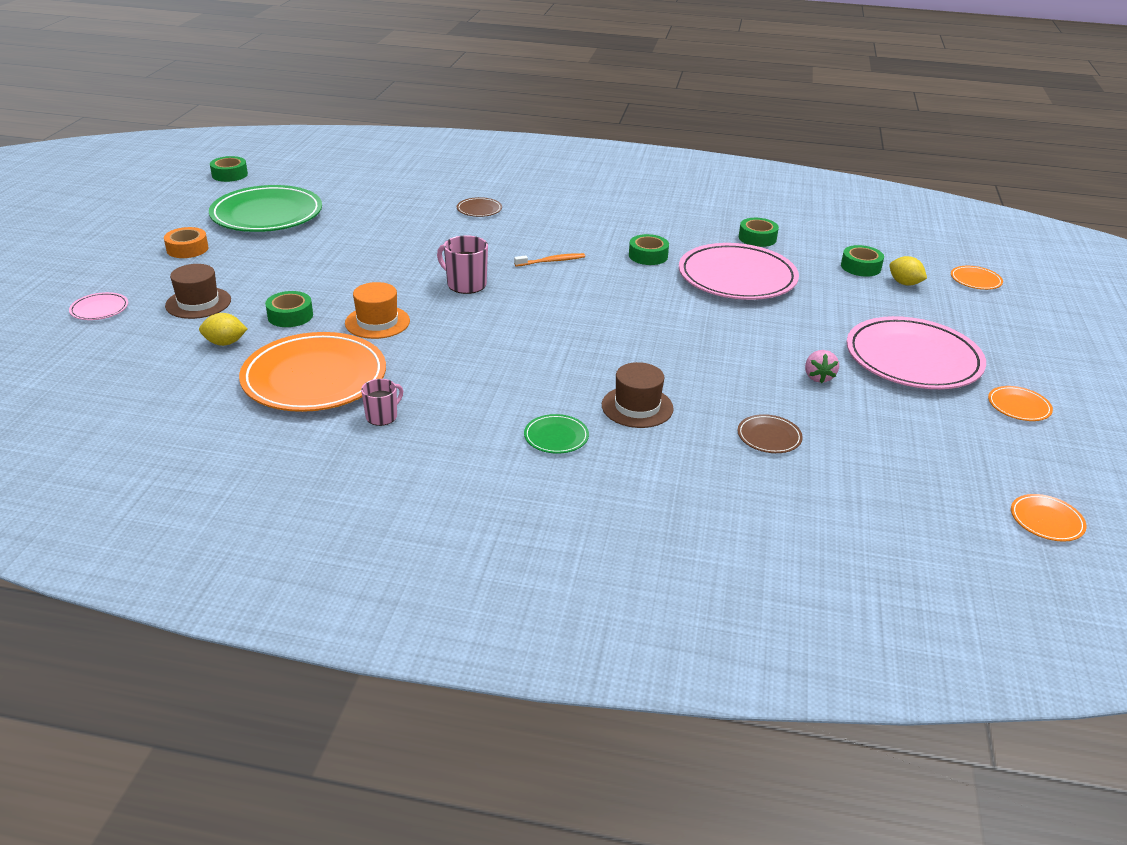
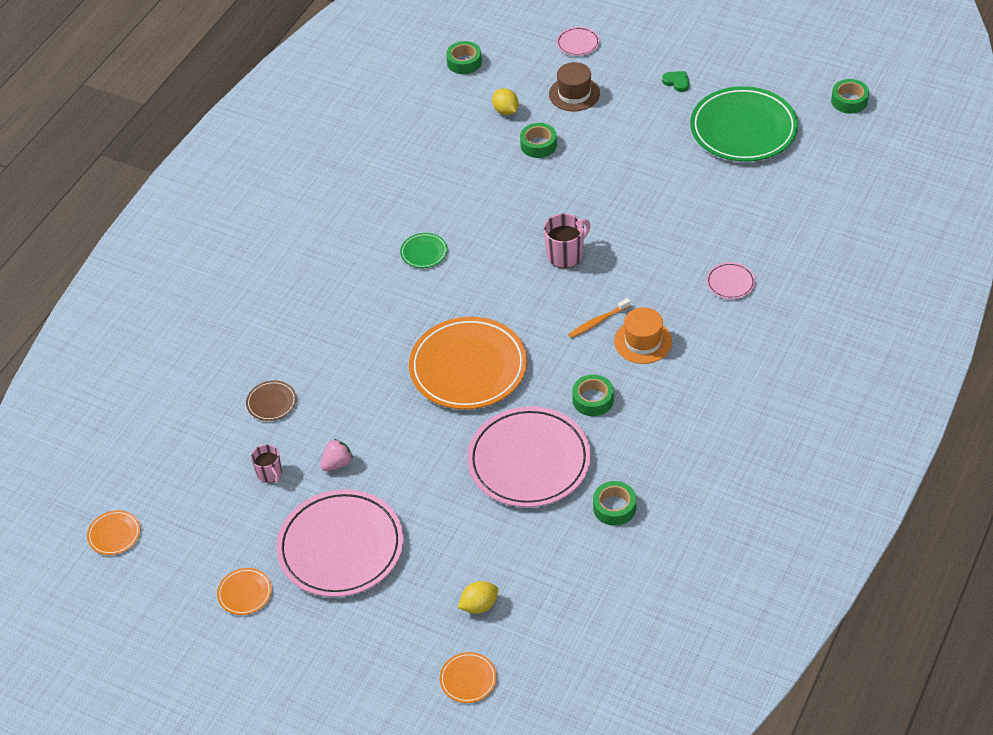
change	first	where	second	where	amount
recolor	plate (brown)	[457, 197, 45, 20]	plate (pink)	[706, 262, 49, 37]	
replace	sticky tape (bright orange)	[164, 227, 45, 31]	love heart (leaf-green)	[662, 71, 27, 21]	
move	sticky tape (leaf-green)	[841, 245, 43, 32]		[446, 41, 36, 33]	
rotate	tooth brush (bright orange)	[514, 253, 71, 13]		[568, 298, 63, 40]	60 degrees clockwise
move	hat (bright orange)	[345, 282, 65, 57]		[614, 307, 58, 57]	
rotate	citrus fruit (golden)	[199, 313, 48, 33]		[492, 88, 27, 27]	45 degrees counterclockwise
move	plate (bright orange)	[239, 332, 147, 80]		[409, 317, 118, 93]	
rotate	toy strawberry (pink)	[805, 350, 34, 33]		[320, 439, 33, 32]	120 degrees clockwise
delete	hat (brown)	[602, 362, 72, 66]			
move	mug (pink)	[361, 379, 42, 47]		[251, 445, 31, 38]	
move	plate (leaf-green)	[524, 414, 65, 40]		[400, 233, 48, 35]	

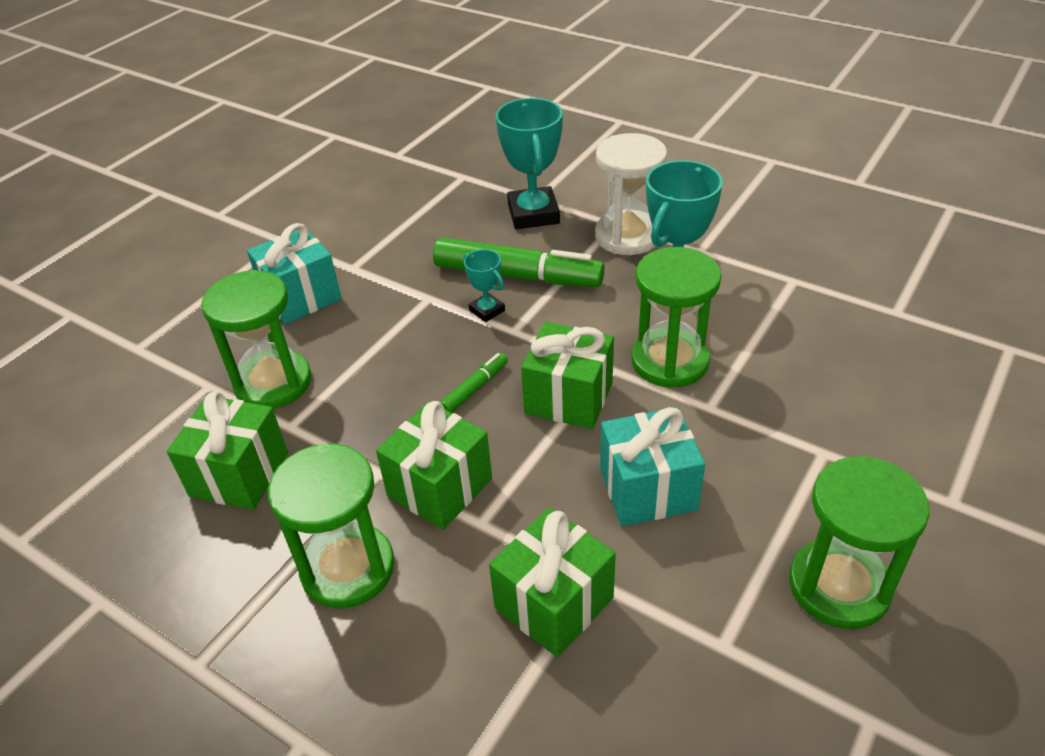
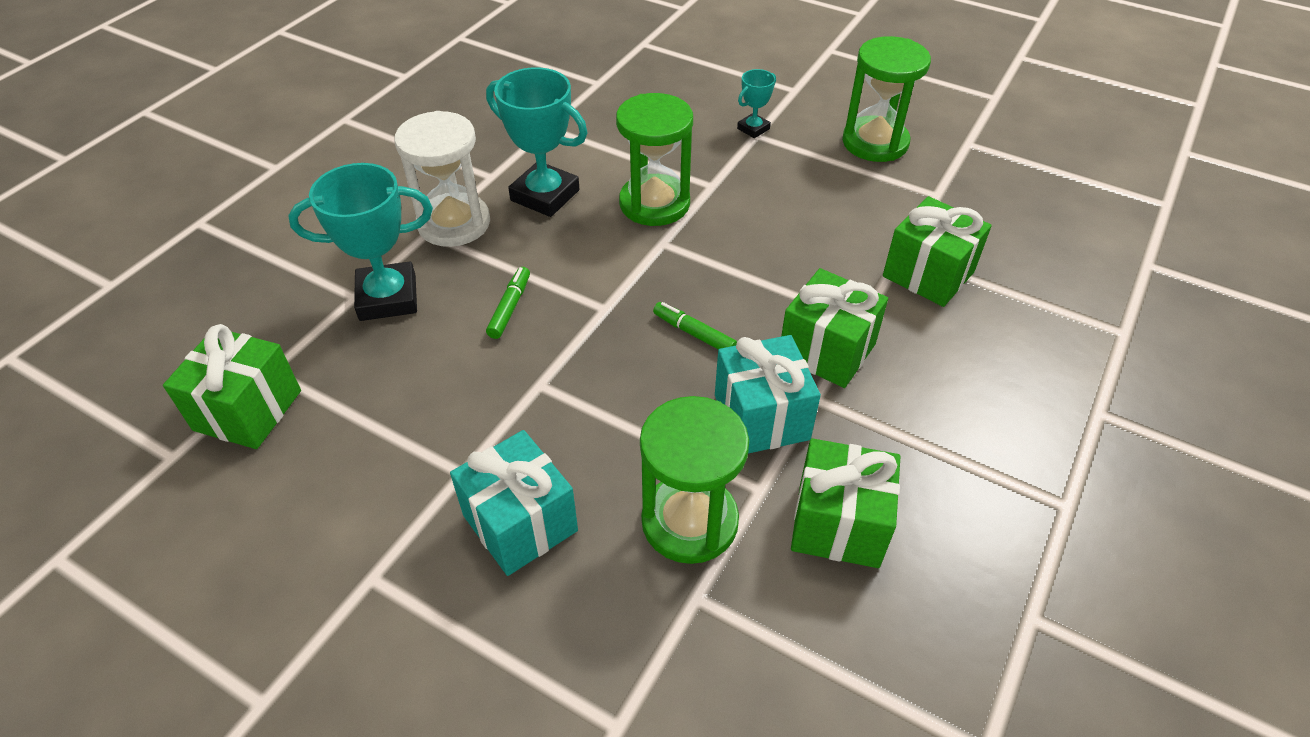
change	first	where	second	where	amount
resize	marker pen (leaf-green)	[433, 238, 172, 49]		[486, 267, 44, 72]	x0.46
move	award cup (turquoise)	[464, 249, 41, 73]		[737, 69, 39, 69]	
move	present (leaf-green)	[521, 322, 93, 107]		[163, 324, 138, 125]	
move	present (turquoise)	[600, 407, 105, 119]		[715, 335, 106, 119]	
delete	sandglass (leaf-green)	[268, 443, 126, 165]			

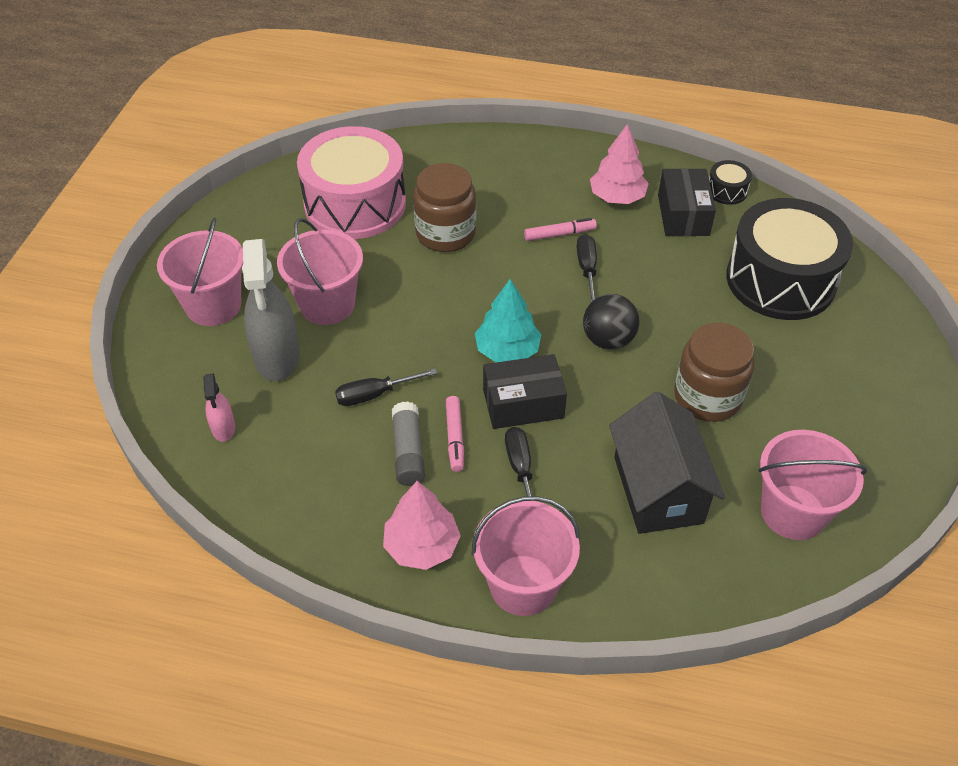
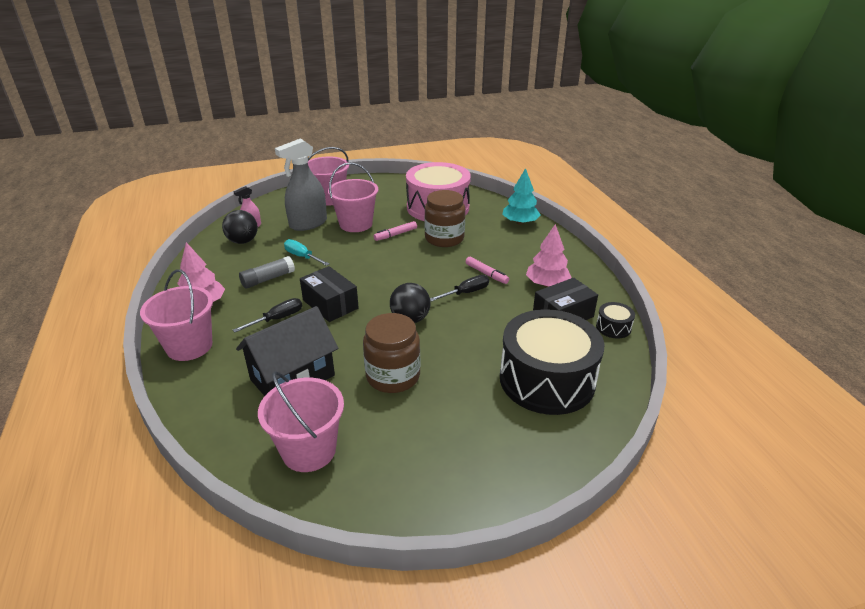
change	first	where	second	where	amount
move	fir tree (turquoise)	[475, 279, 67, 83]		[502, 168, 38, 57]	
recolor	hand screwdriver (jet-black)	[335, 368, 102, 38]	hand screwdriver (turquoise)	[284, 239, 46, 27]	
move	marker pen (pink)	[446, 396, 18, 76]		[373, 221, 44, 20]	
insert			sphere (jet-black)	[222, 210, 36, 34]	

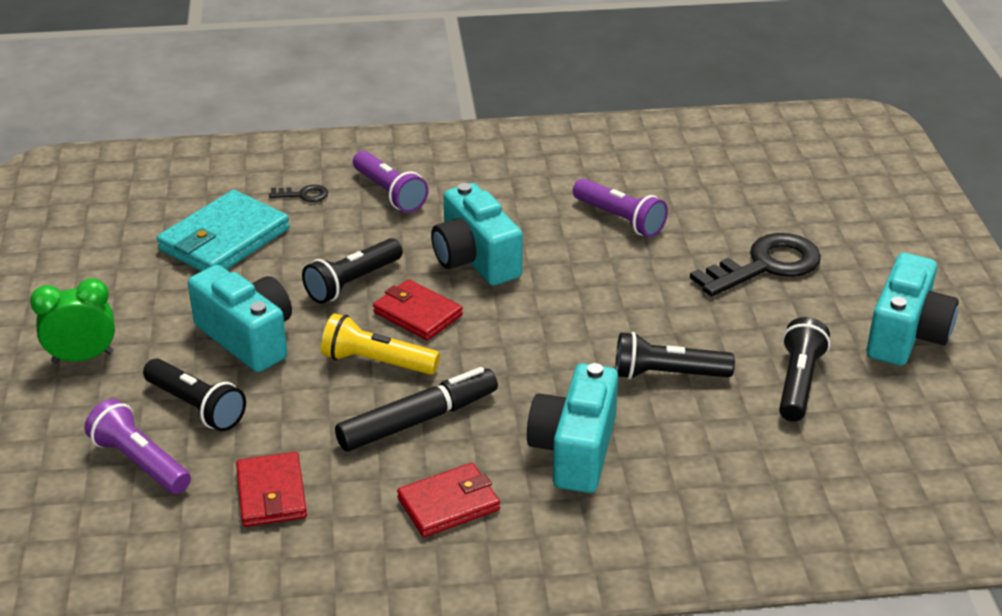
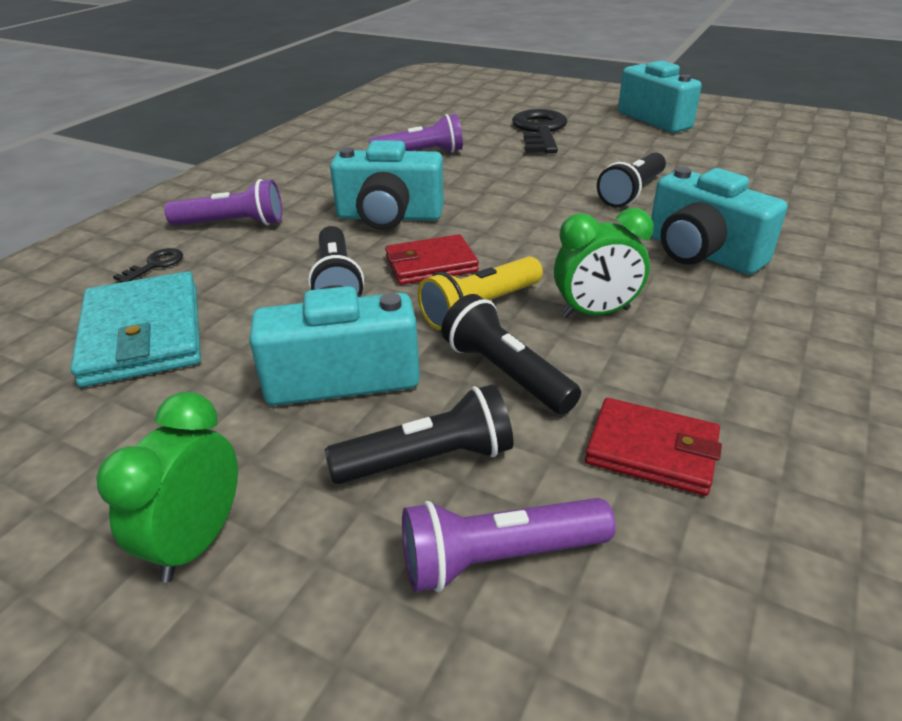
change	first	where	second	where	amount
move	flashlight (jet-black)	[779, 317, 51, 105]		[441, 294, 140, 121]	
replace	marker pen (jet-black)	[335, 367, 163, 84]	alarm clock (leaf-green)	[554, 208, 100, 110]	
delete	card wallet (scarlet)	[397, 463, 103, 74]			

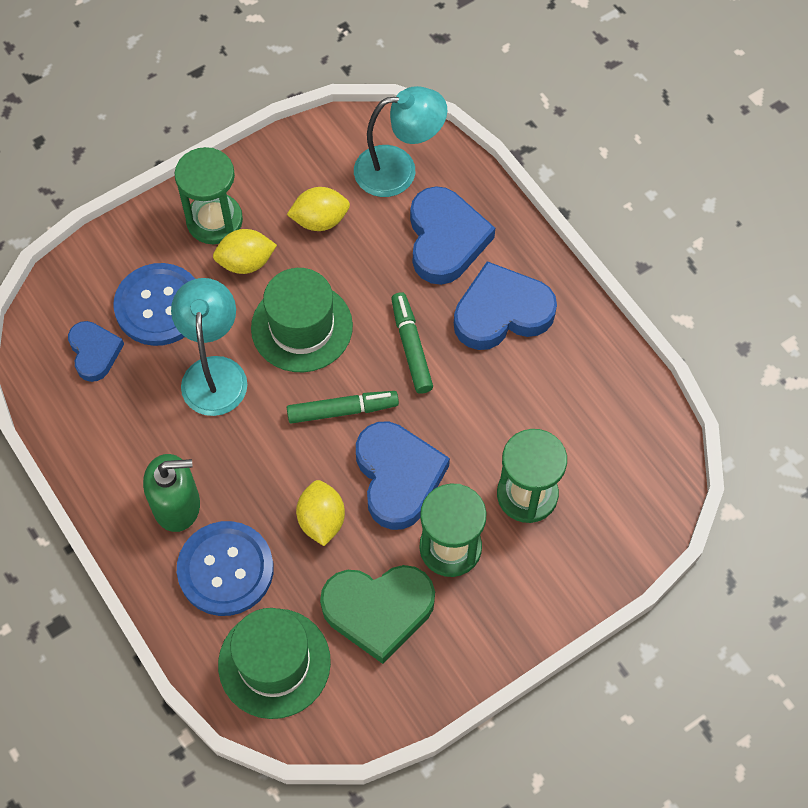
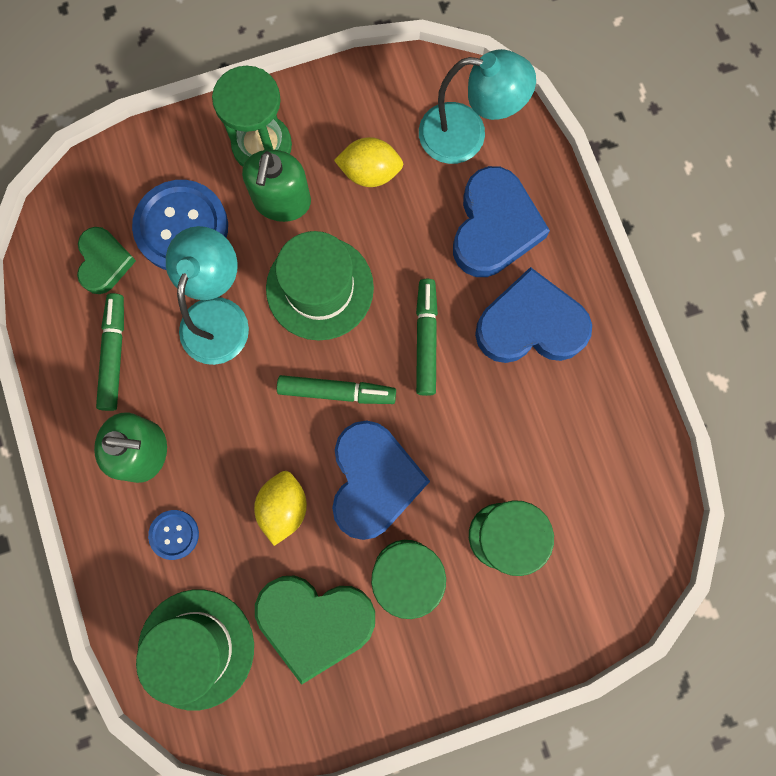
change	first	where	second	where	amount
replace	citrus fruit (golden)	[213, 229, 64, 45]	pump bottle (leaf-green)	[242, 149, 69, 73]	
recolor	love heart (blue)	[68, 321, 56, 61]	love heart (leaf-green)	[77, 227, 59, 67]	
resize	shirt button (blue)	[177, 521, 97, 95]		[148, 510, 51, 50]	x0.49
insert			marker pen (leaf-green)	[96, 293, 28, 118]	

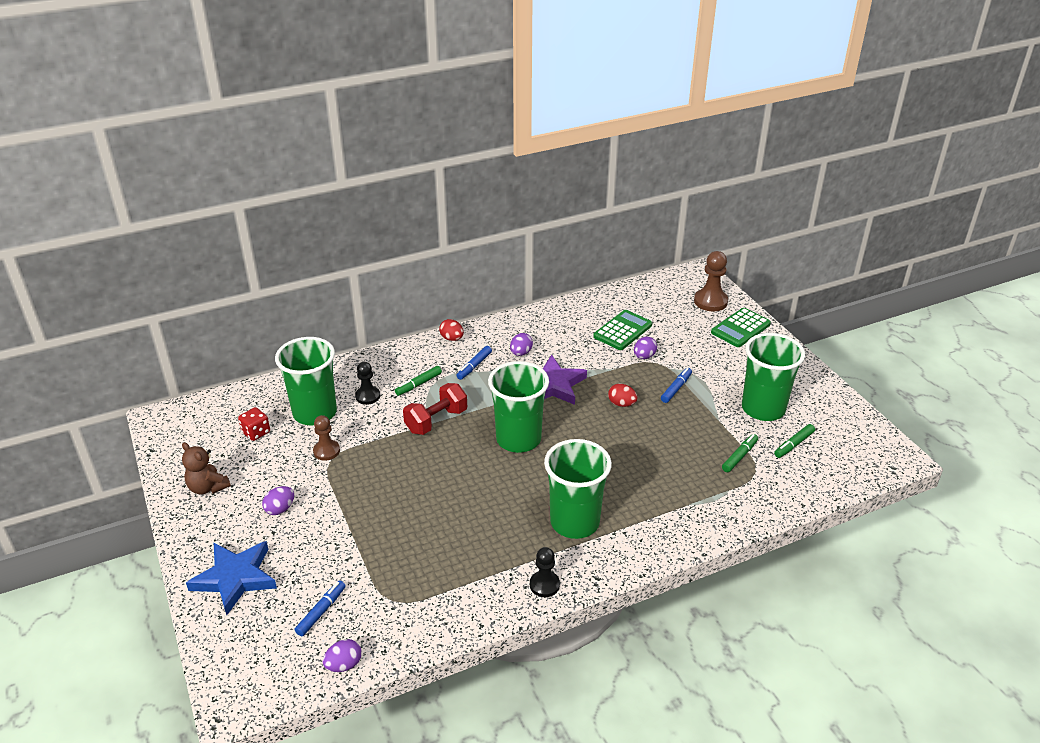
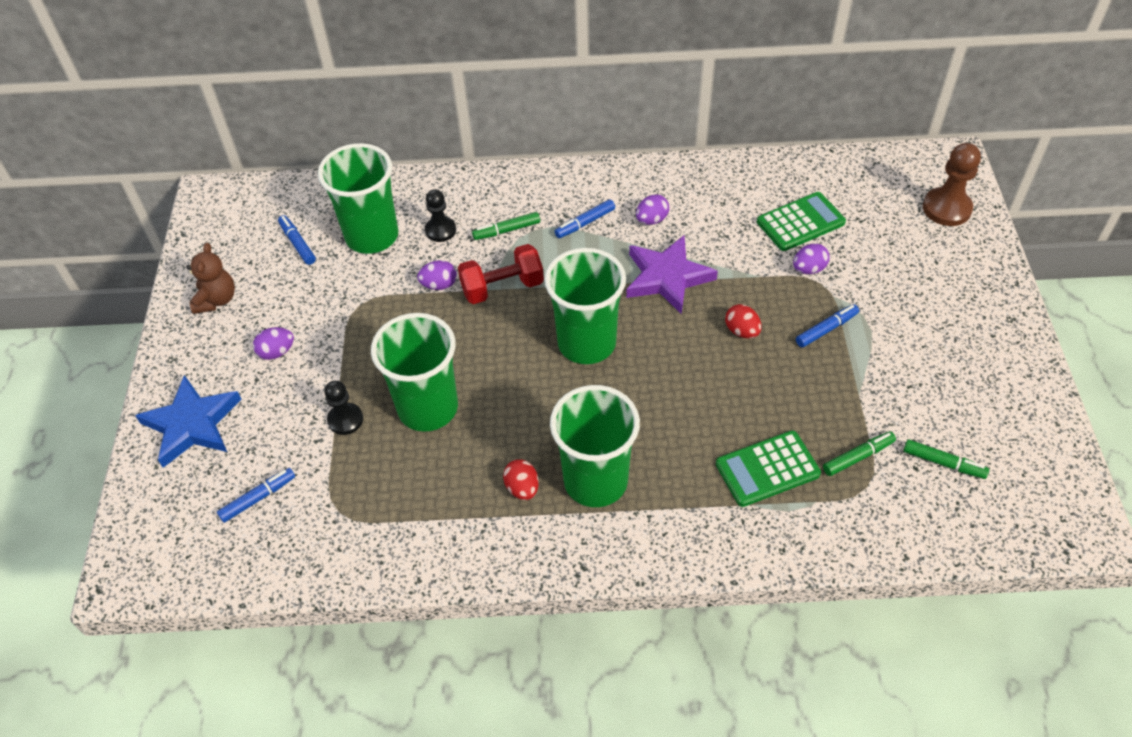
change	first	where	second	where	amount
move	adding machine (leaf-green)	[711, 308, 60, 39]		[716, 431, 105, 76]	
move	toy egg (scarlet)	[439, 319, 25, 22]		[503, 459, 36, 41]	
move	beaker (leaf-green)	[742, 333, 63, 88]		[371, 313, 87, 119]	
replace	game die (scarlet)	[238, 407, 32, 34]	marker pen (blue)	[278, 215, 38, 50]	
delete	game pawn (brown)	[313, 415, 27, 46]			
rotate	marker pen (leaf-green)	[774, 424, 41, 34]		[903, 440, 86, 39]	135 degrees counterclockwise
rotate	teddy (brown)	[182, 442, 49, 53]		[186, 243, 49, 71]	150 degrees counterclockwise
move	game pawn (jet-black)	[530, 547, 30, 50]		[324, 381, 39, 54]	
move	toy egg (violet)	[323, 639, 39, 33]		[417, 260, 40, 30]	

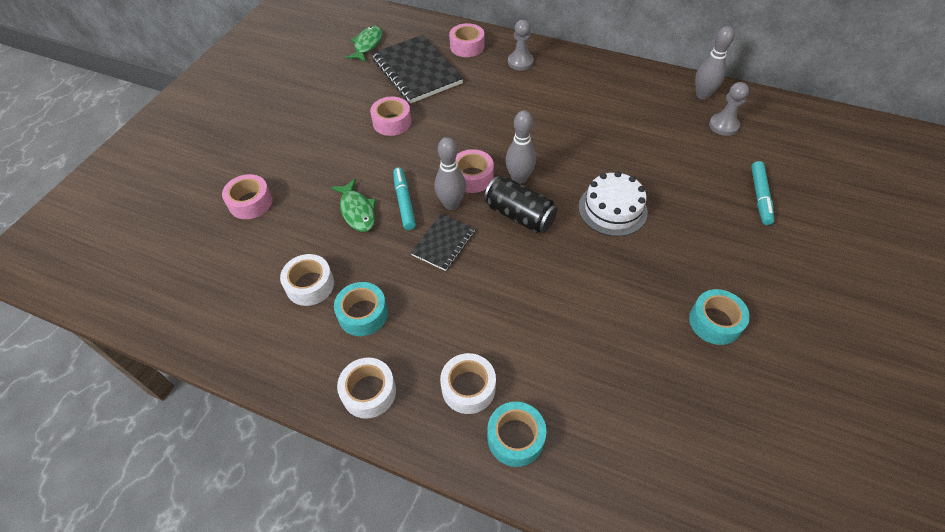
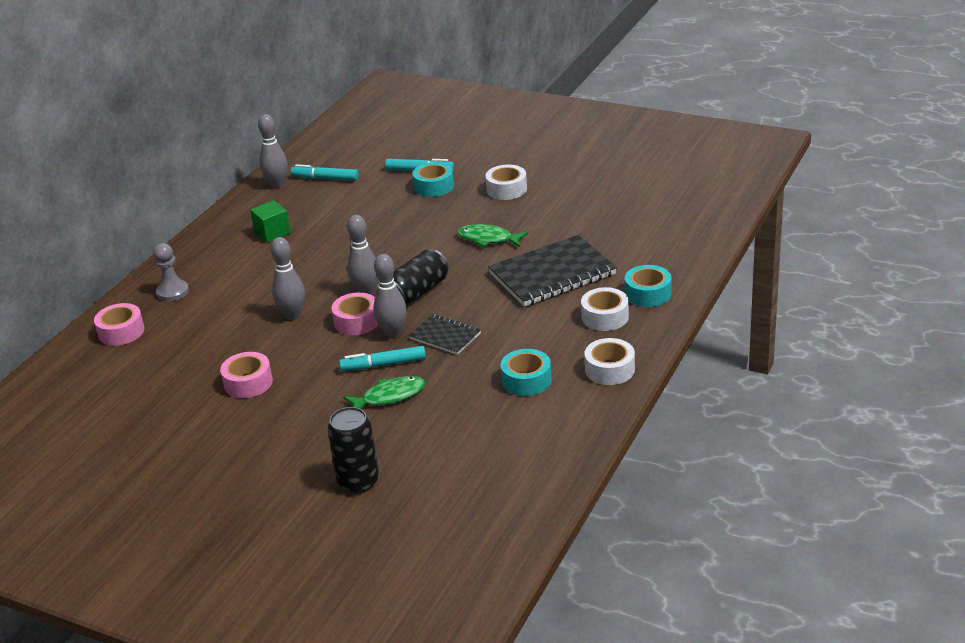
change	first	where	second	where	amount
move	toy fish (leaf-green)	[346, 26, 36, 36]		[457, 224, 71, 23]	
move	exercise book (jet-black)	[371, 35, 92, 69]		[488, 235, 129, 72]	
replace	game pawn (ash-grey)	[709, 82, 40, 54]	marker pen (turquoise)	[291, 164, 68, 17]	
delete	layer cake (pure white)	[578, 171, 70, 65]			
replace	sticky tape (pink)	[222, 174, 51, 45]	tin (jet-black)	[328, 407, 51, 86]	
move	sticky tape (pure white)	[280, 254, 54, 52]		[485, 165, 42, 35]	
move	sticky tape (turquoise)	[689, 289, 61, 56]		[413, 162, 41, 35]	
insert			cube (leaf-green)	[250, 200, 41, 43]	
insert			bowling pin (ash-grey)	[271, 237, 34, 83]	

